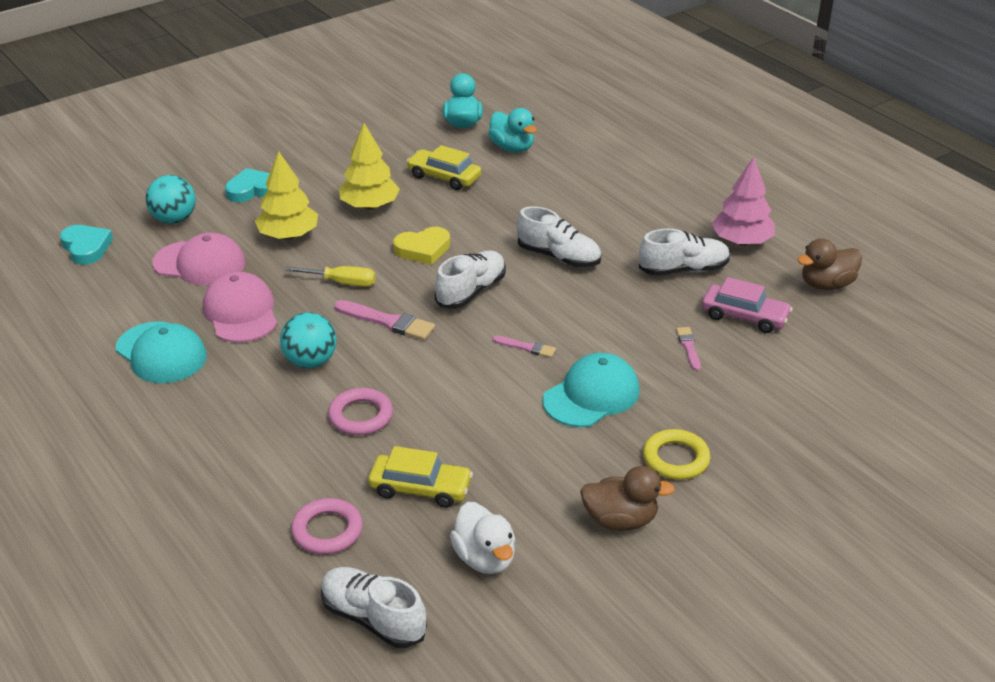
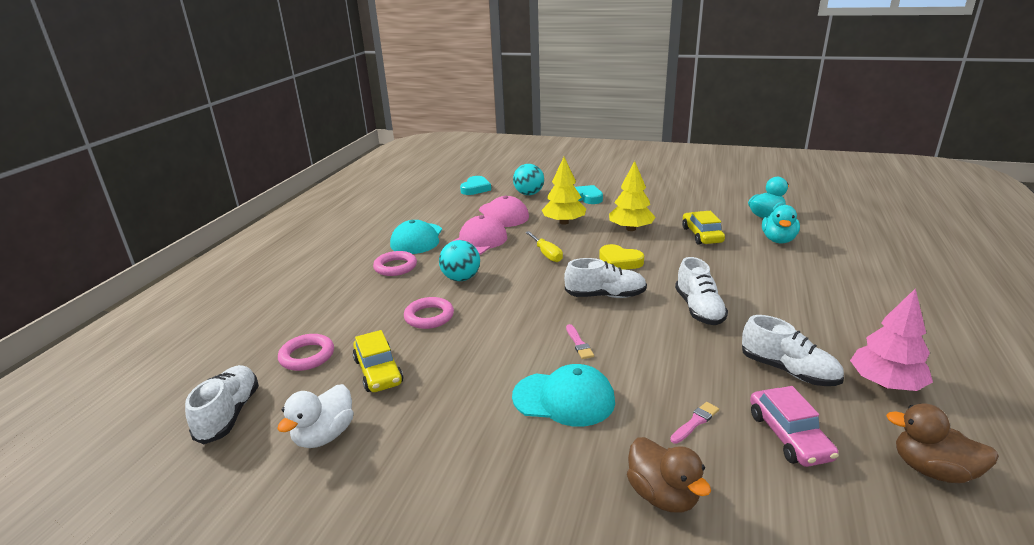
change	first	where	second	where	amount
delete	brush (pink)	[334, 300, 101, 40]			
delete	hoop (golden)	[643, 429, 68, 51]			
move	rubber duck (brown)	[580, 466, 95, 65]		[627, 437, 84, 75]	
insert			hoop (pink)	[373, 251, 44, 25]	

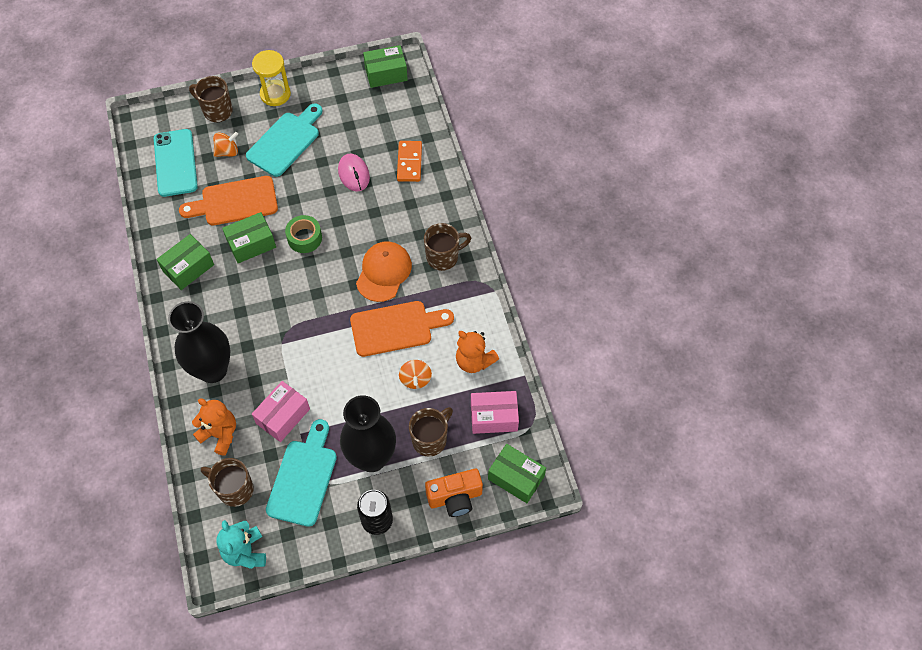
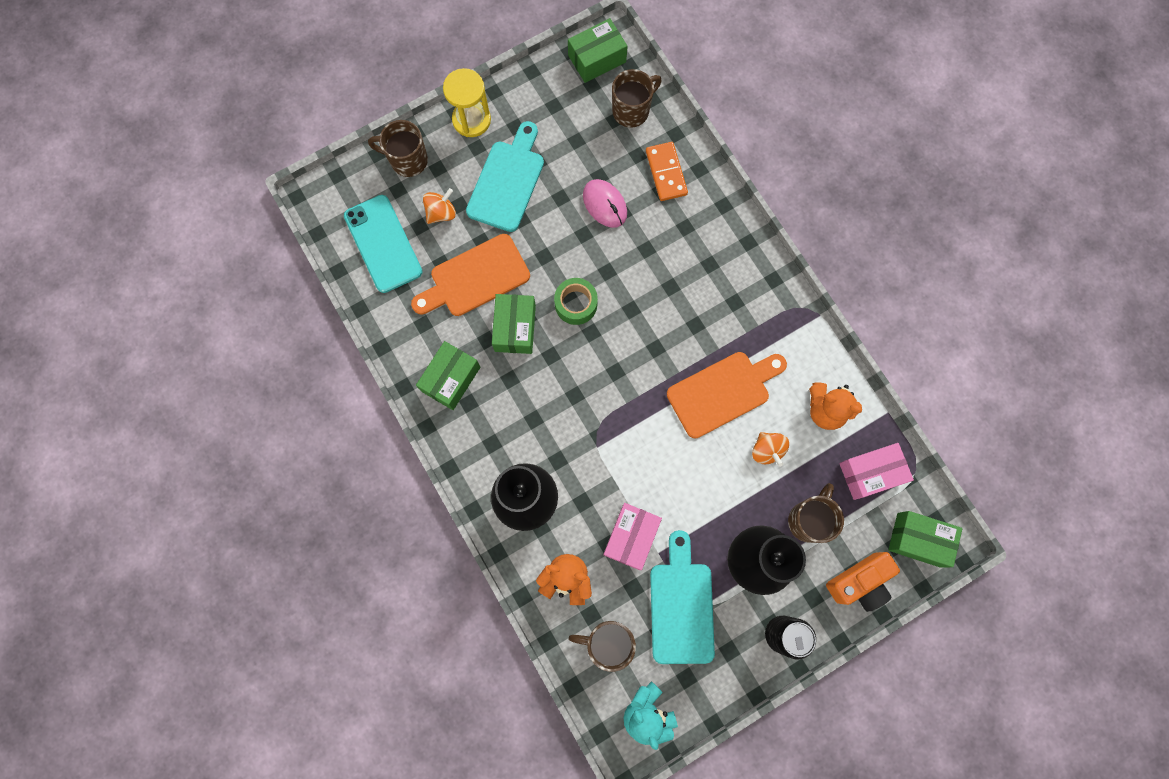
change	first	where	second	where	amount
rotate	package (leaf-green)	[222, 212, 54, 51]		[492, 294, 44, 60]	45 degrees counterclockwise
move	mug (brown)	[424, 223, 47, 48]		[612, 69, 50, 59]	
delete	baseball cap (bright orange)	[356, 241, 56, 61]			

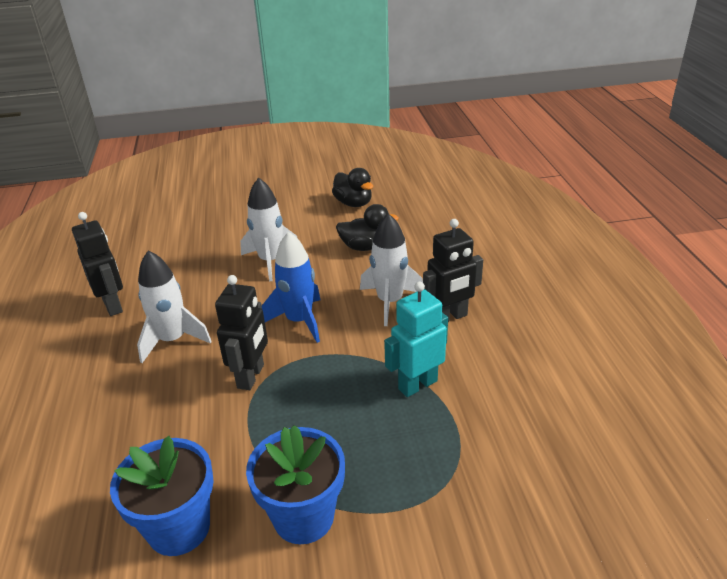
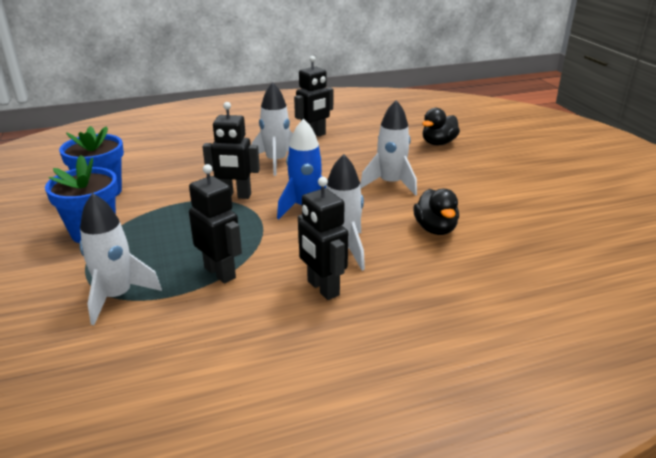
change	first	where	second	where	amount
move	rubber duck (jet-black)	[332, 168, 41, 39]		[422, 108, 38, 37]	
recolor	robot (turquoise)	[384, 281, 64, 116]	robot (jet-black)	[189, 164, 53, 120]	
insert			rocket (pure white)	[79, 193, 83, 132]	

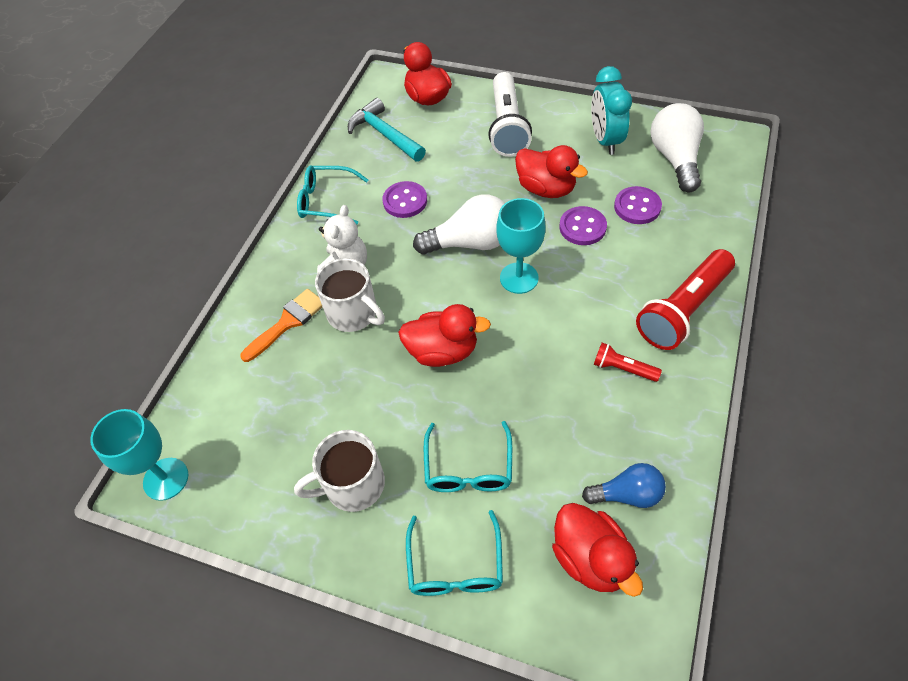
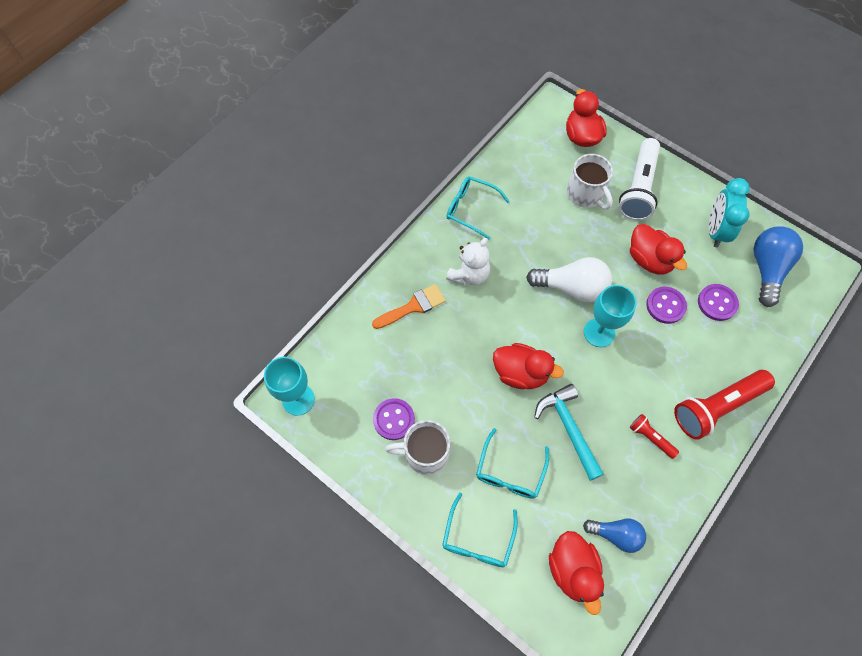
change	first	where	second	where	amount
move	claw hammer (turquoise)	[348, 98, 78, 64]		[534, 384, 70, 97]	
recolor	bulb (pure white)	[650, 103, 54, 89]	bulb (blue)	[754, 226, 49, 81]	
move	shirt button (violet)	[383, 181, 44, 37]		[373, 398, 42, 42]	
move	mug (pure white)	[315, 258, 70, 74]		[567, 154, 46, 55]	

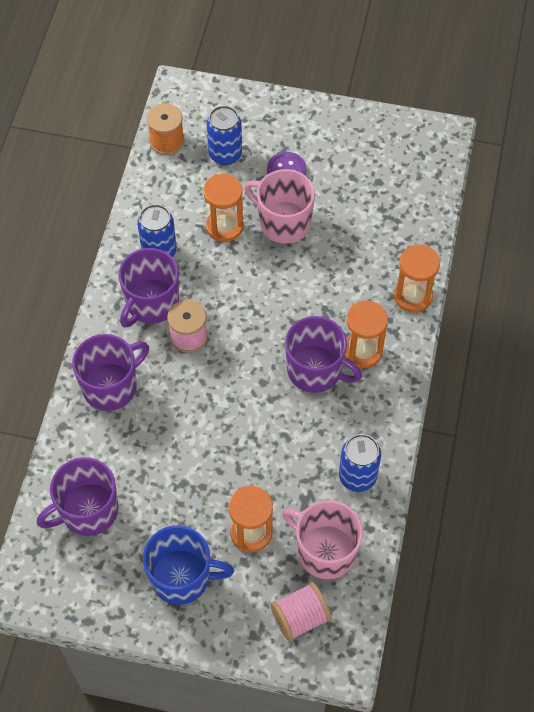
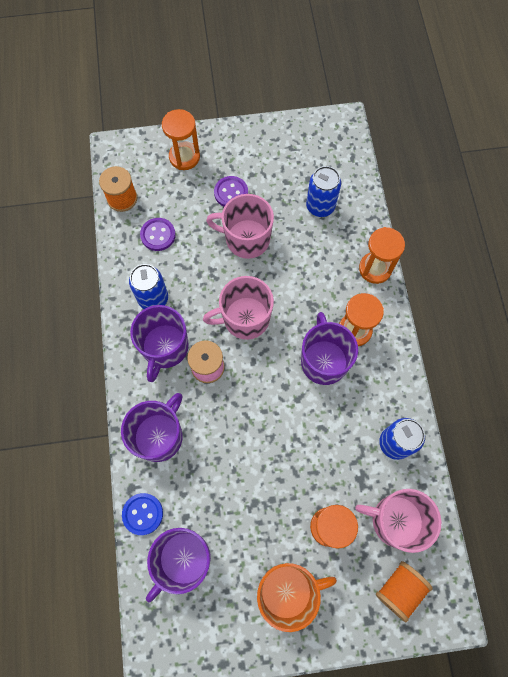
change	first	where	second	where	amount
move	tin (blue)	[207, 106, 35, 59]		[306, 166, 35, 51]	
move	sandglass (bright orange)	[203, 174, 41, 68]		[162, 109, 38, 61]	
rotate	mug (violet)	[285, 316, 77, 77]		[301, 312, 57, 73]	105 degrees counterclockwise
recolor	mug (blue)	[143, 525, 91, 80]	mug (bright orange)	[257, 563, 80, 69]	
recolor	bobbin (pink)	[270, 582, 62, 59]	bobbin (bright orange)	[376, 561, 57, 62]	
insert			shirt button (violet)	[140, 218, 36, 33]	
insert			mug (pink)	[203, 276, 71, 64]	
insert			shirt button (blue)	[122, 493, 41, 42]	

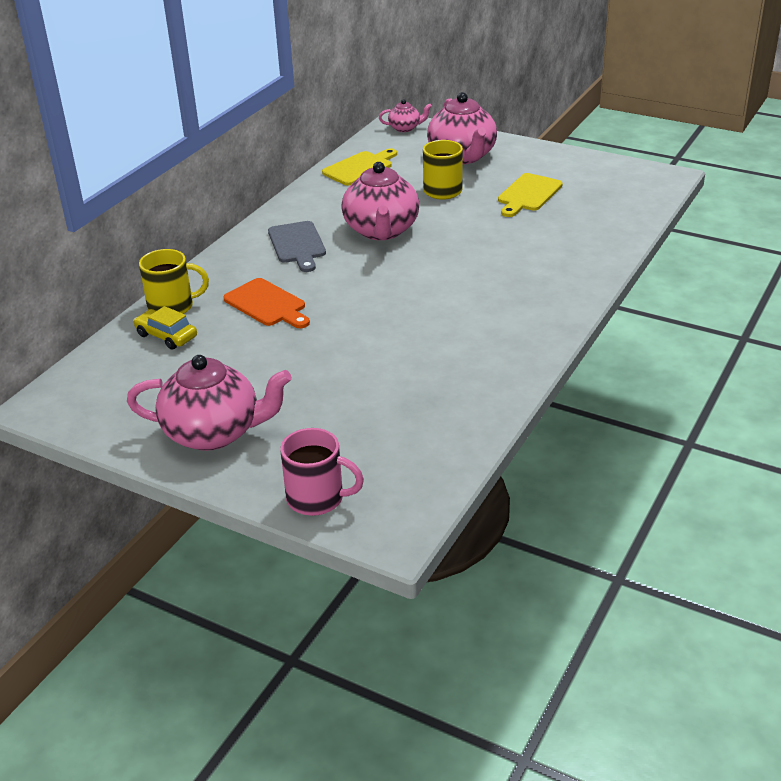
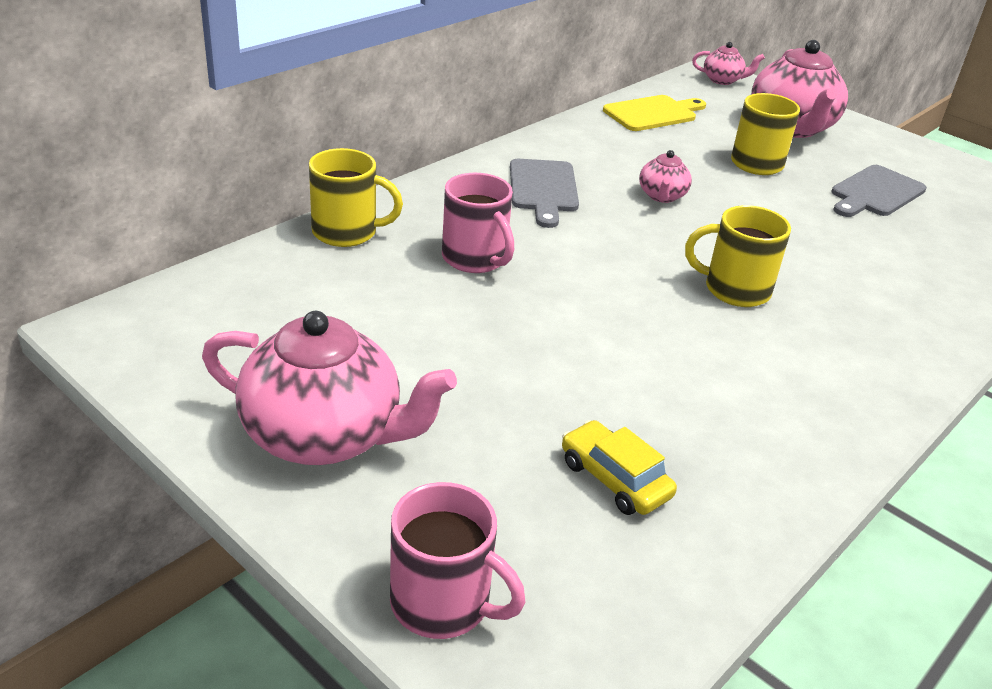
change	first	where	second	where	amount
resize	tea pot (pink)	[341, 162, 78, 78]		[639, 150, 53, 53]	x0.48
recolor	bread board (golden)	[498, 173, 65, 44]	bread board (ash-grey)	[832, 165, 95, 52]	
replace	bread board (bright orange)	[223, 278, 87, 50]	mug (pink)	[442, 173, 72, 100]	
move	toy car (golden)	[133, 306, 64, 44]		[562, 420, 115, 95]	
insert			mug (golden)	[685, 205, 106, 102]	

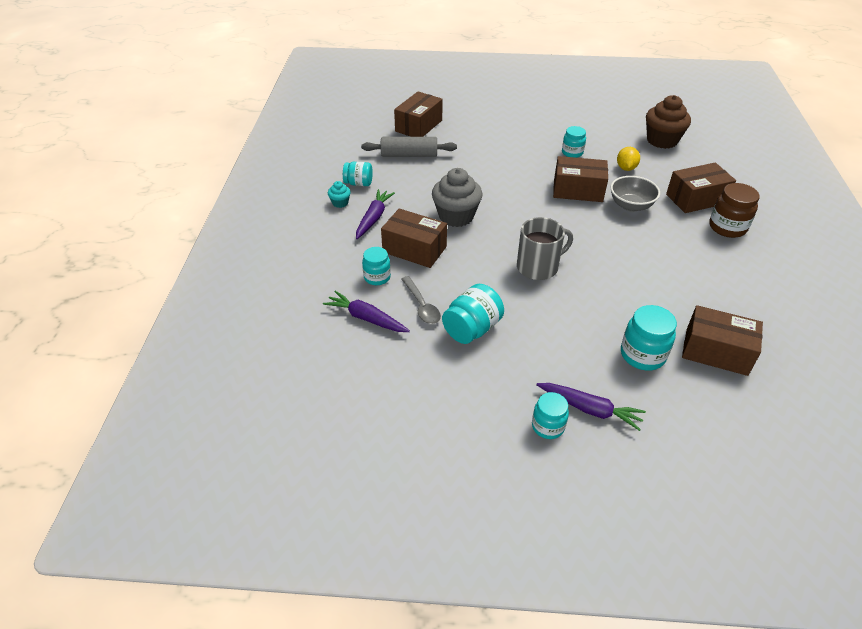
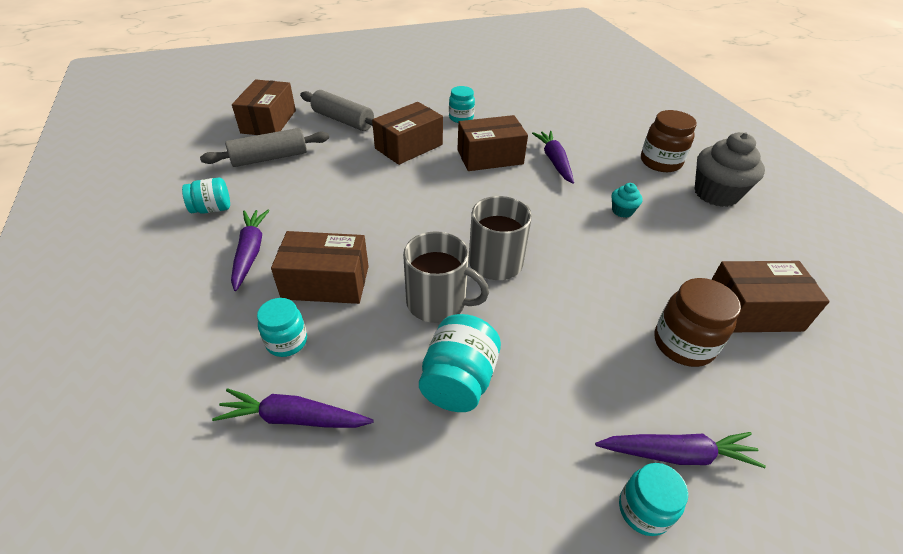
change	first	where	second	where	amount
delete	muffin (brown)	[646, 95, 45, 54]			
delete	citrus fruit (golden)	[617, 147, 23, 24]			
move	package (brown)	[666, 163, 70, 50]		[372, 102, 71, 63]	
move	muffin (ash-grey)	[432, 168, 51, 59]		[694, 132, 71, 75]	
replace	serving bowl (ash-grey)	[610, 176, 50, 36]	root vegetable (violet)	[532, 131, 42, 53]	
move	muffin (turquoise)	[328, 181, 23, 27]		[612, 183, 31, 35]	
delete	teaspoon (ash-grey)	[401, 276, 40, 48]			
recolor	jam jar (turquoise)	[621, 305, 56, 66]	jam jar (brown)	[654, 278, 87, 89]	
insert			pastry roller (ash-grey)	[300, 90, 74, 41]	
insert			mug (ash-grey)	[403, 231, 86, 92]	

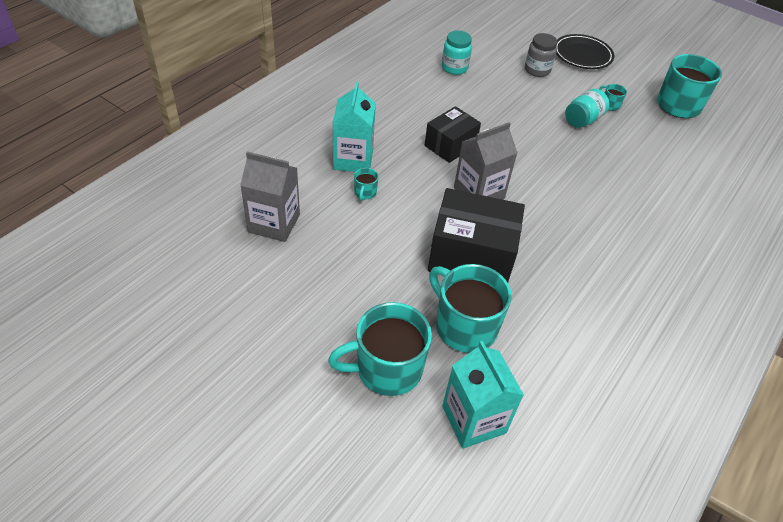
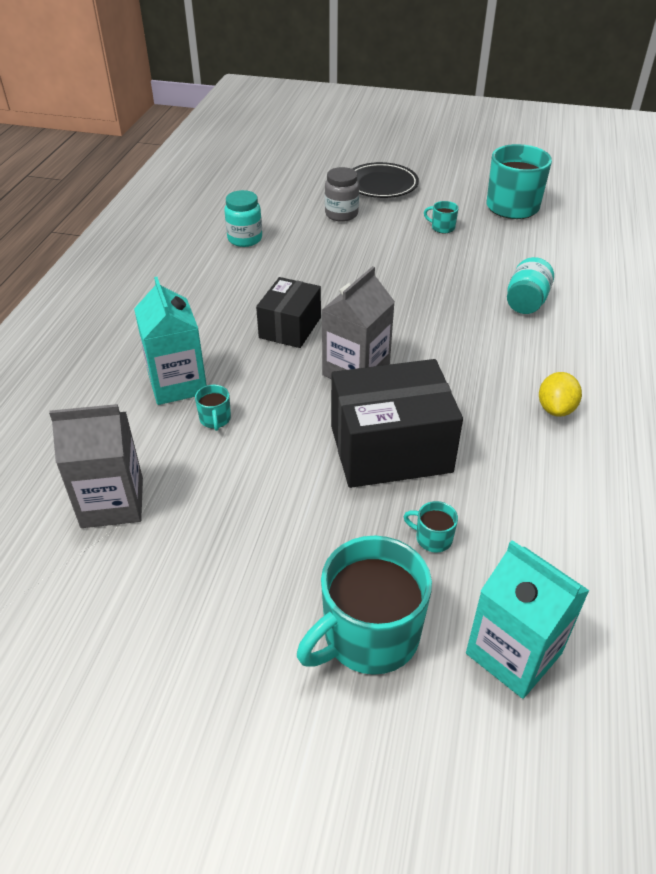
change	first	where	second	where	amount
move	jam jar (turquoise)	[565, 89, 44, 39]		[507, 257, 47, 57]	
resize	mug (turquoise)	[429, 264, 83, 89]		[403, 501, 55, 52]	x0.42
insert			citrus fruit (golden)	[539, 372, 43, 45]	

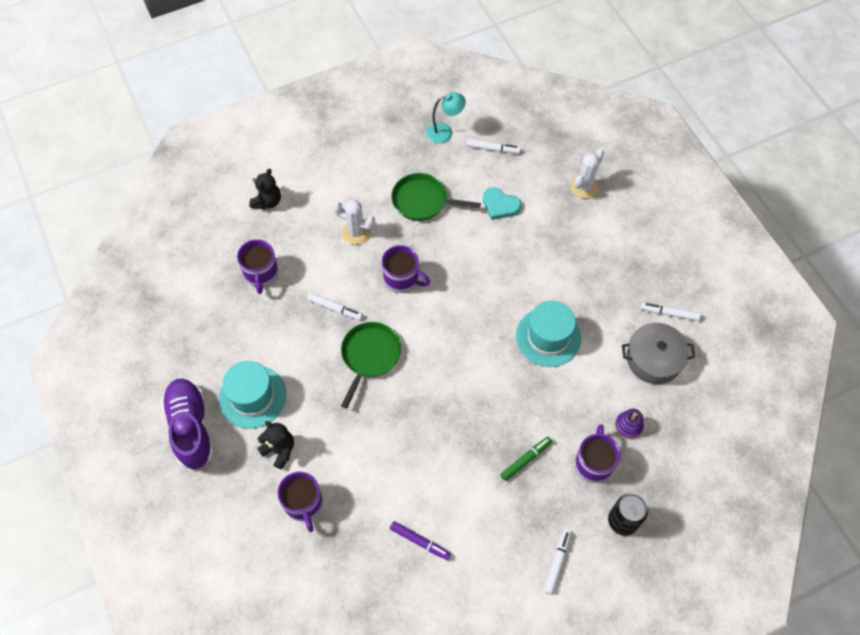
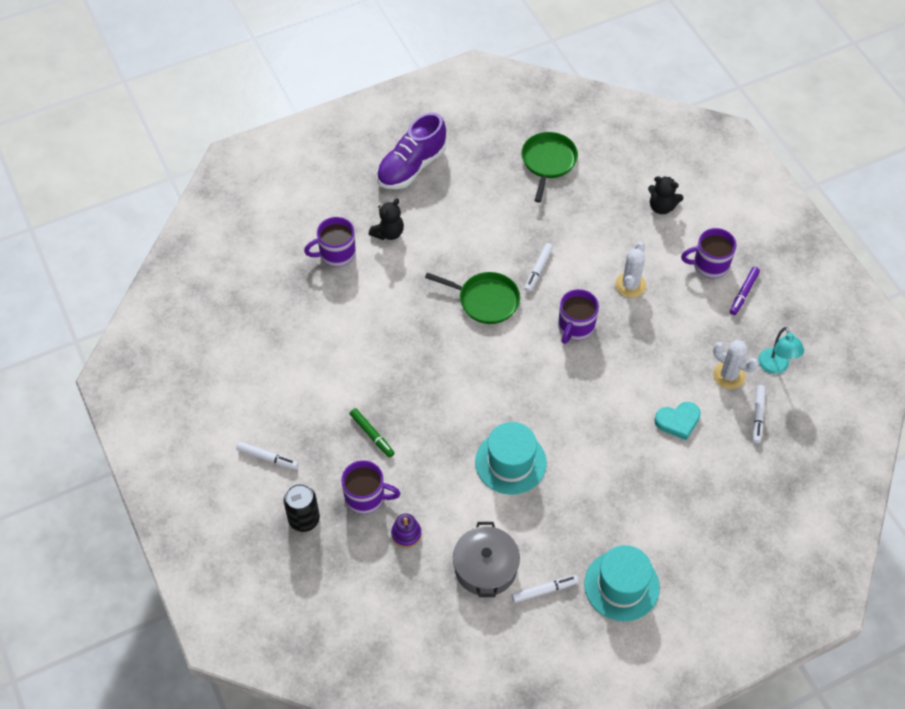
change	first	where	second	where	amount
move	saguaro cactus (pure white)	[570, 149, 34, 50]		[713, 340, 45, 49]	
move	pan (leaf-green)	[391, 173, 90, 48]		[521, 132, 57, 71]	
rotate	love heart (turquoise)	[483, 187, 38, 33]		[654, 402, 47, 38]	135 degrees counterclockwise
move	mug (violet)	[237, 239, 41, 55]		[681, 228, 56, 50]	
rotate	marker pen (pure white)	[640, 302, 61, 19]		[512, 575, 67, 28]	60 degrees clockwise
move	hat (turquoise)	[219, 361, 67, 68]		[584, 545, 76, 76]	
rotate	sneaker (violet)	[161, 378, 53, 91]		[377, 113, 69, 76]	150 degrees clockwise
move	marker pen (violet)	[390, 521, 61, 39]		[730, 267, 30, 48]	

